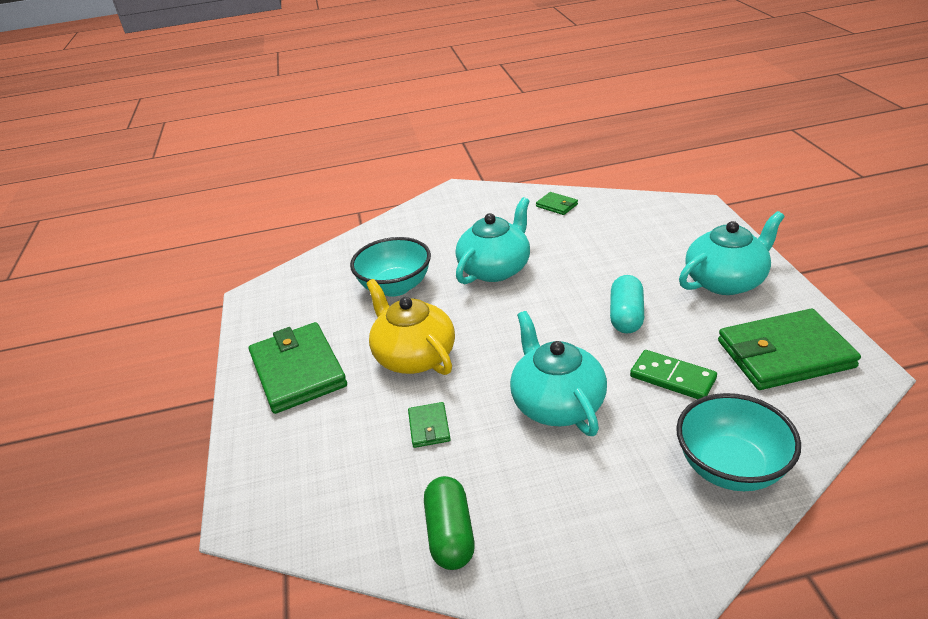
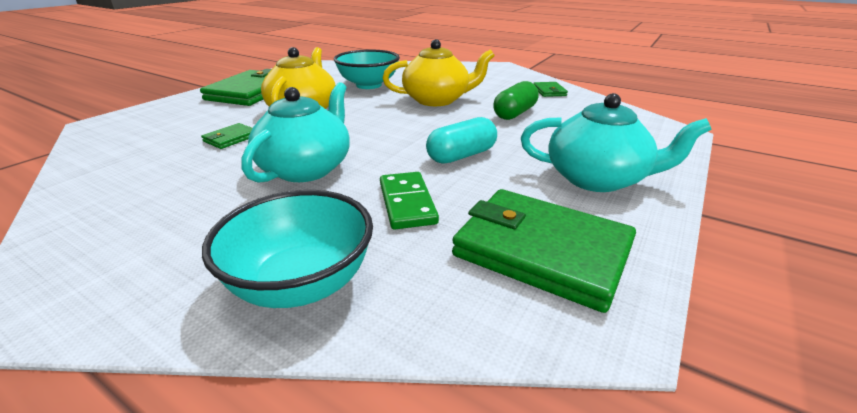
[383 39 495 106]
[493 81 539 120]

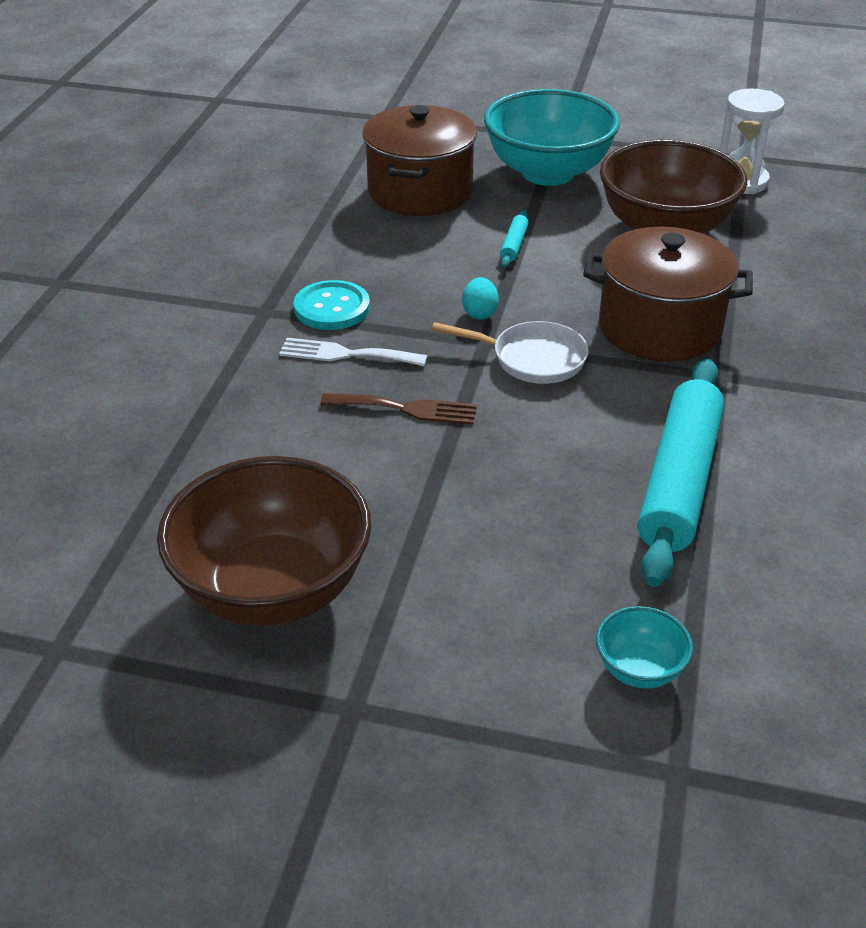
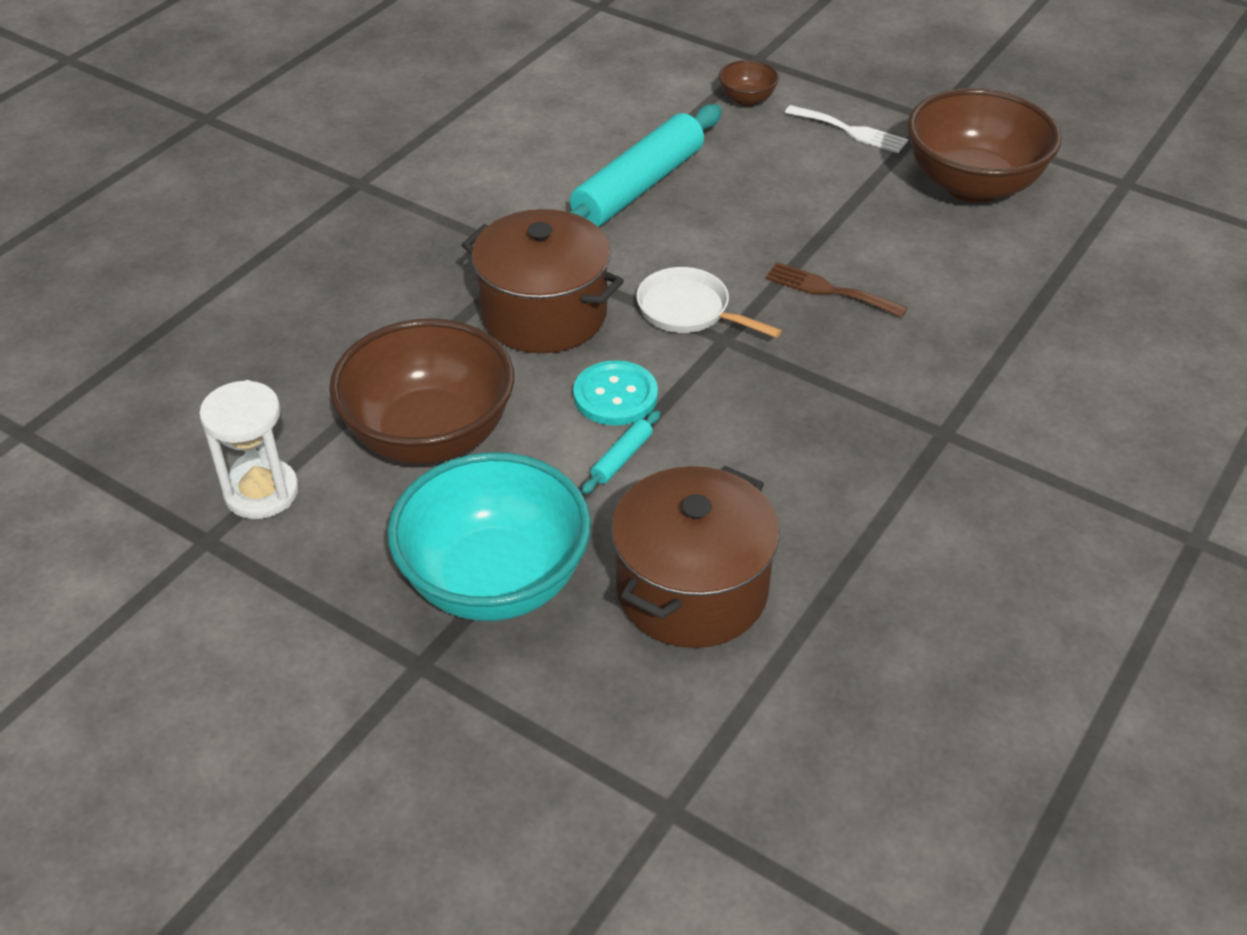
[573 360 658 426]
[719 60 779 106]
[785 105 908 153]
[462 277 499 320] (first image)

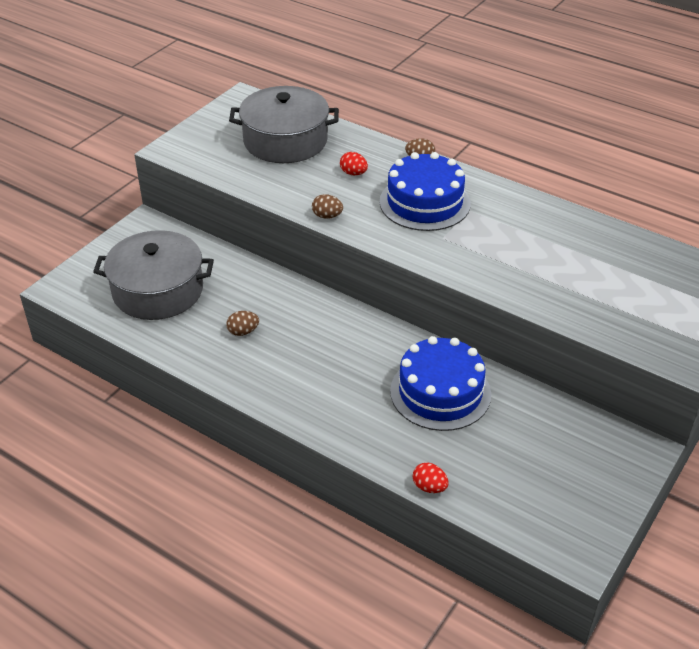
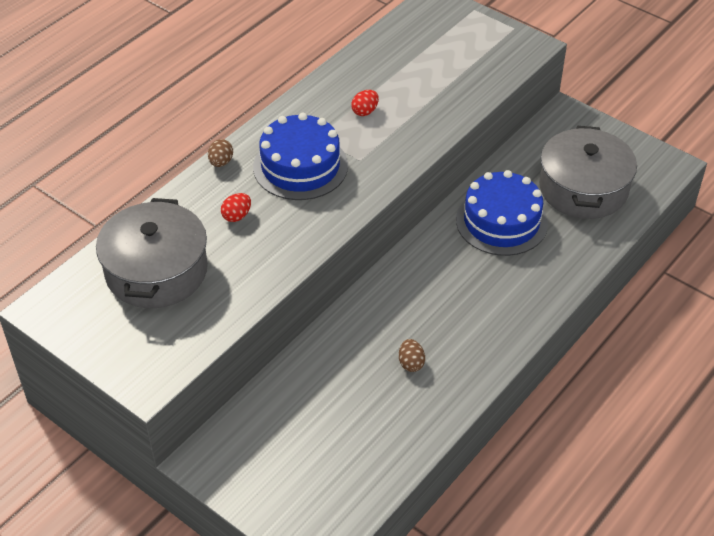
[351 90 379 116]
[539 126 637 219]
[312 194 343 219] (first image)

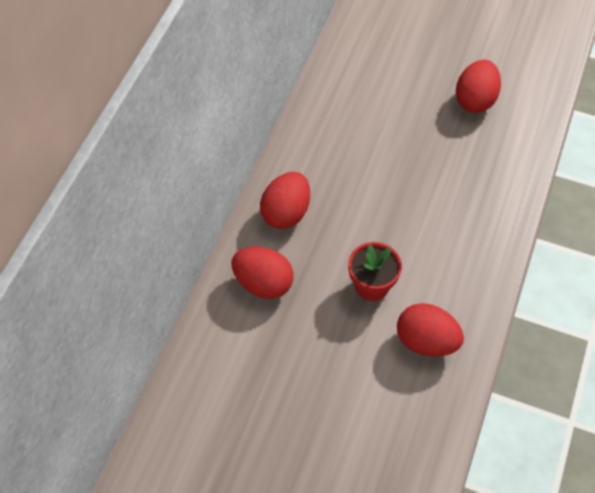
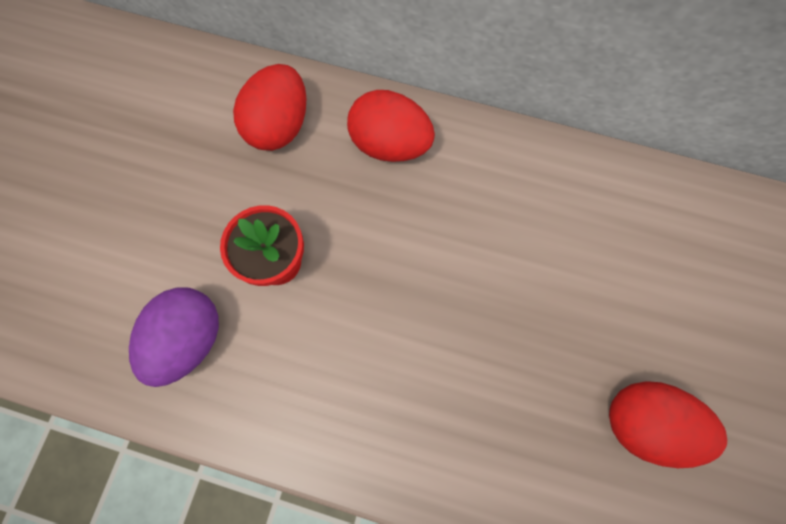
[129 287 219 387]

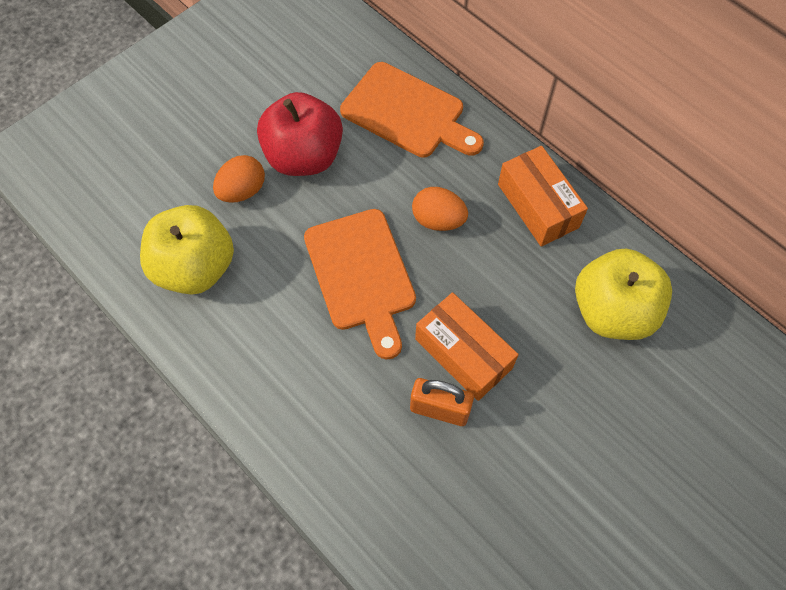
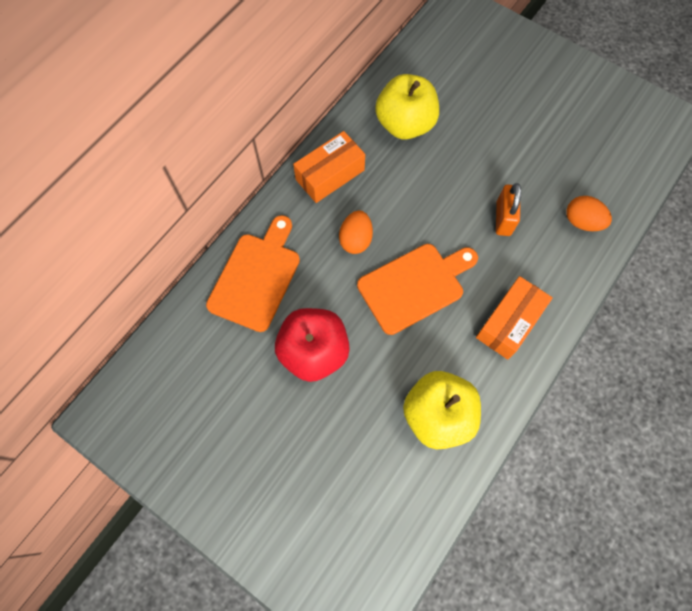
[476 276 553 359]
[566 196 612 231]

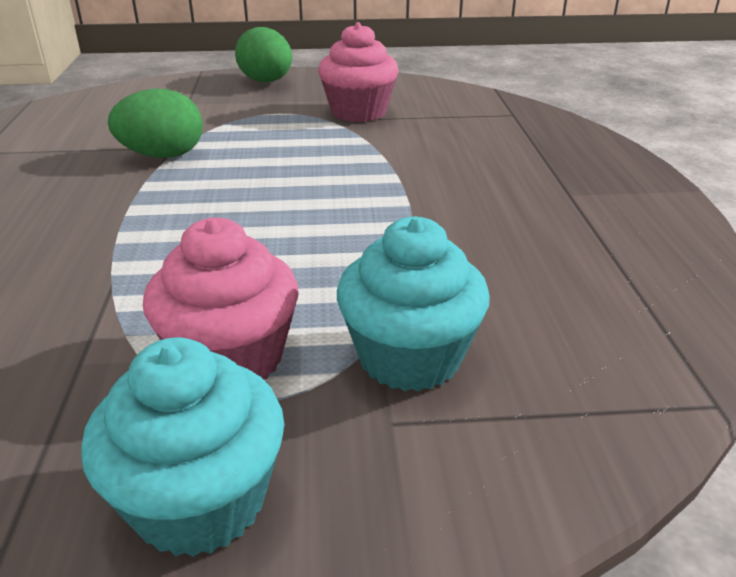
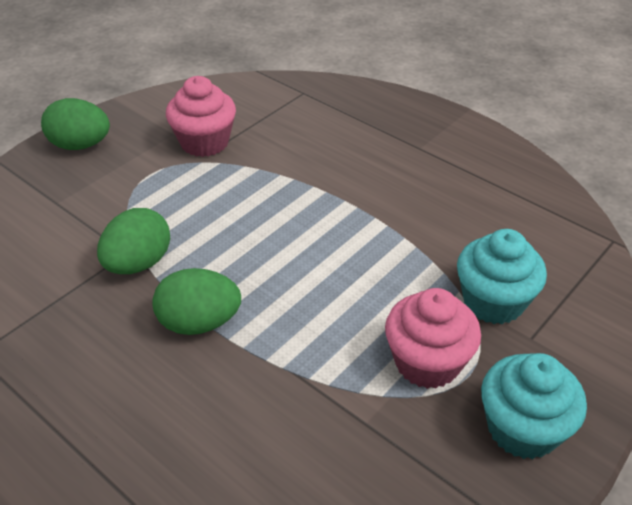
[152 268 241 335]

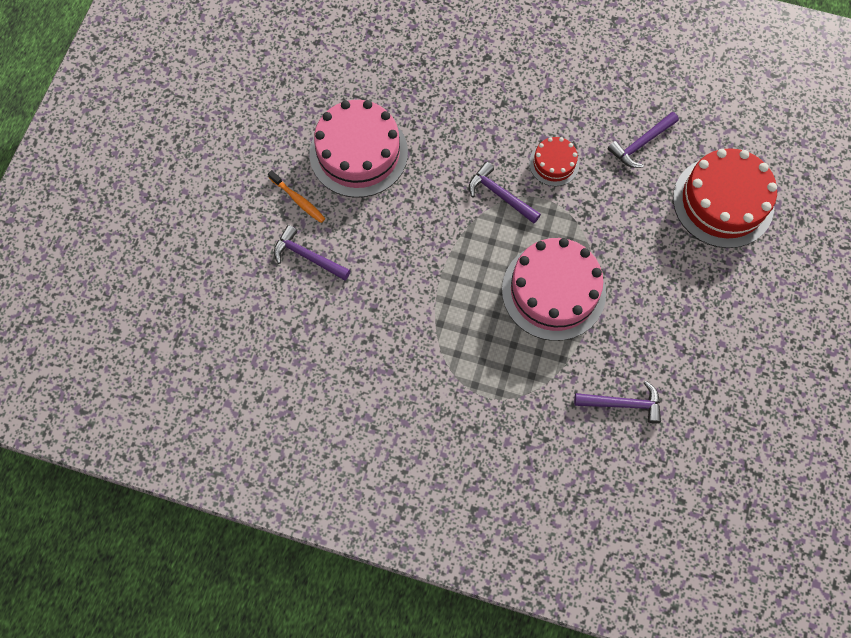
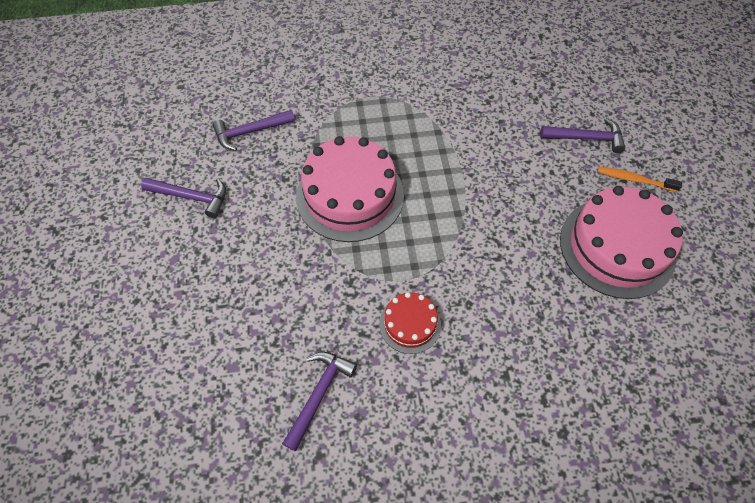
[141 178 226 218]
[673 148 777 248] (first image)

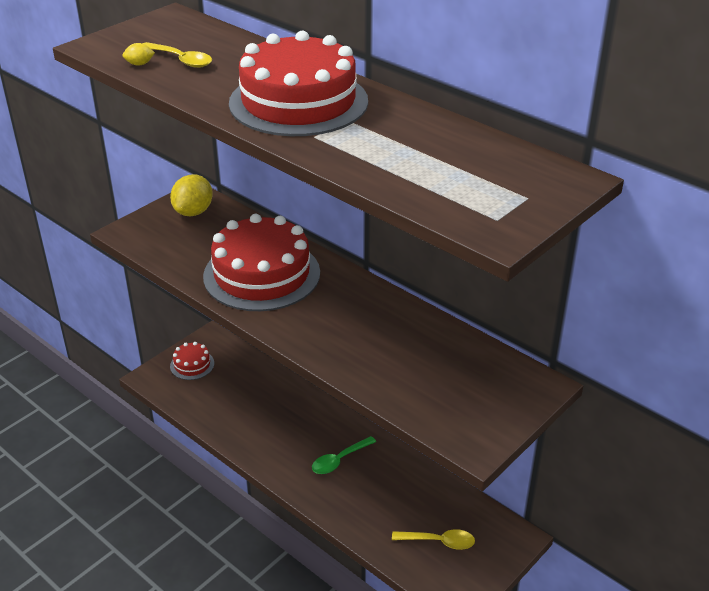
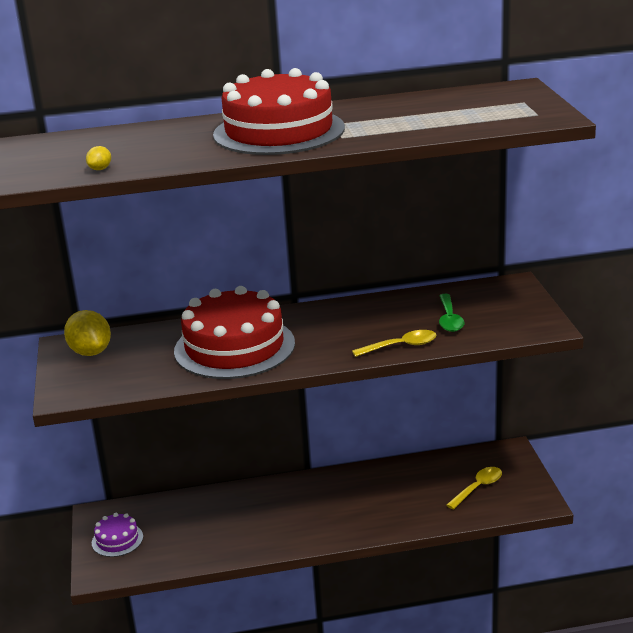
[92 513 143 557]
[352 330 437 357]
[439 294 464 332]

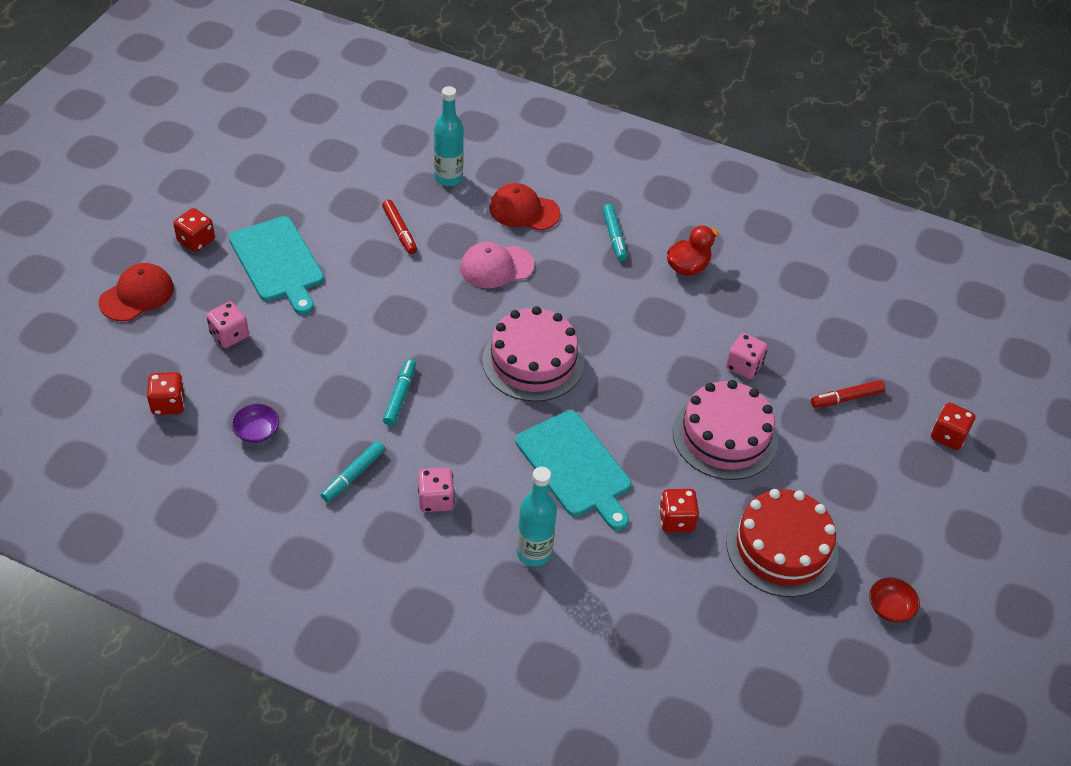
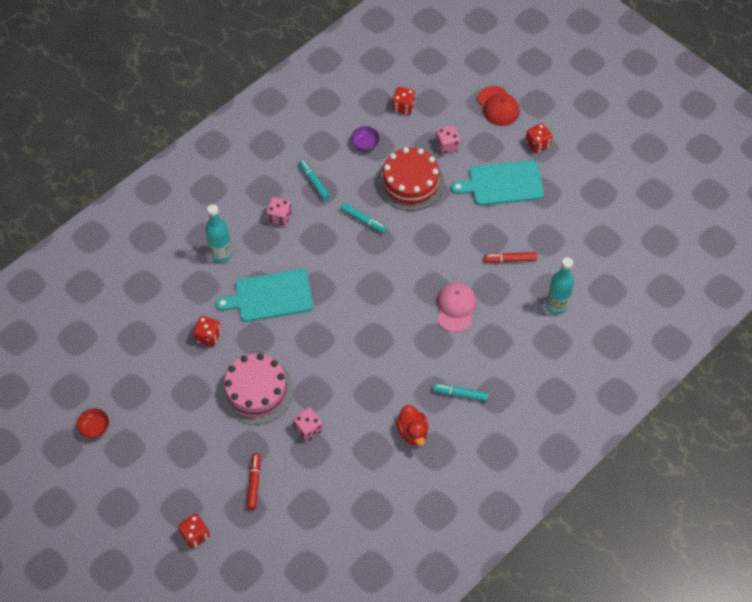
[377 147 444 211]
[482 306 584 402] (first image)
[489 183 560 231] (first image)

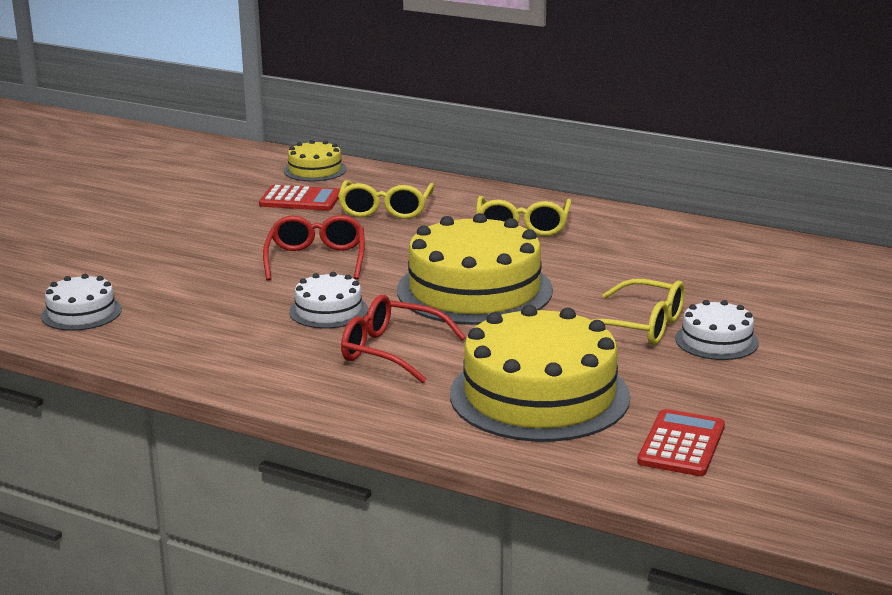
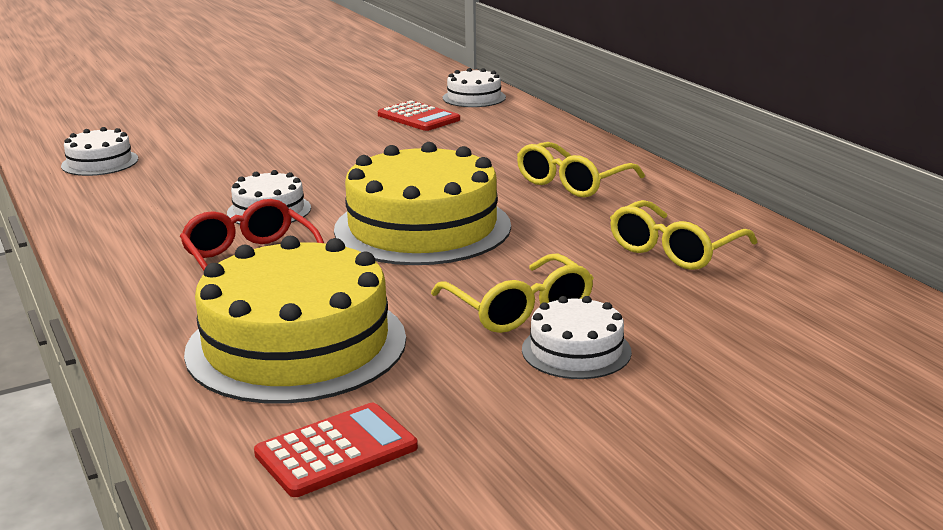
[443 68 506 107]
[610 200 758 270]
[263 215 365 281] (first image)

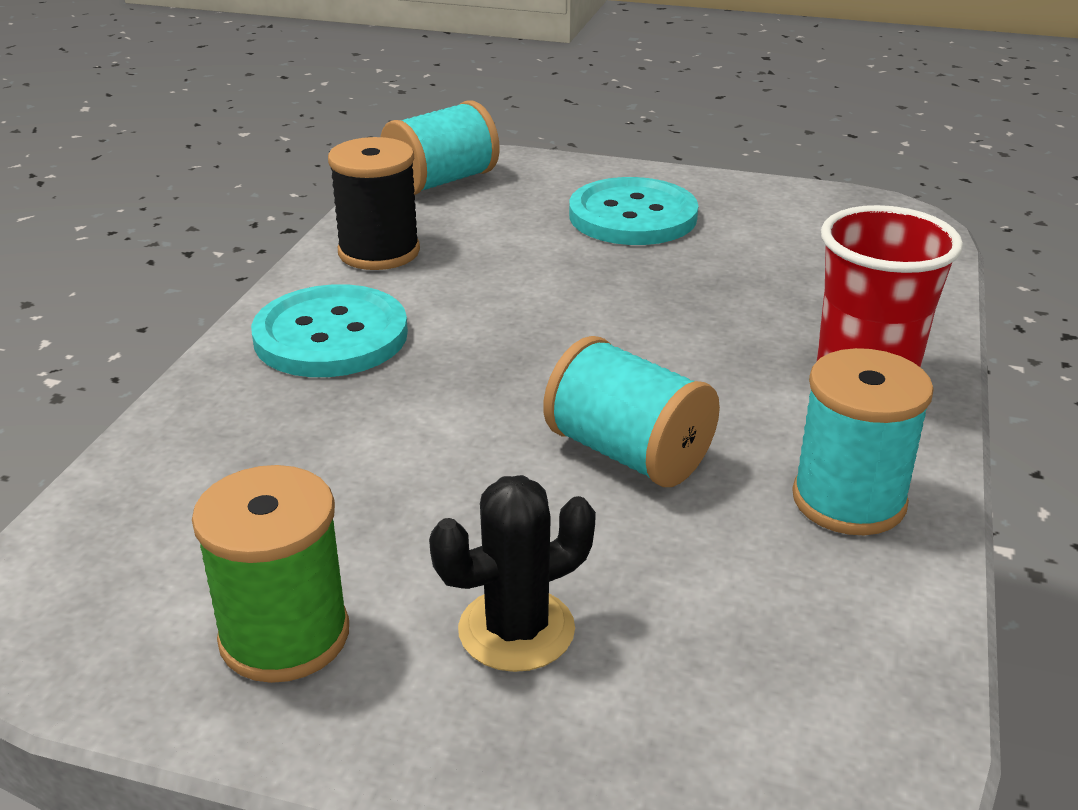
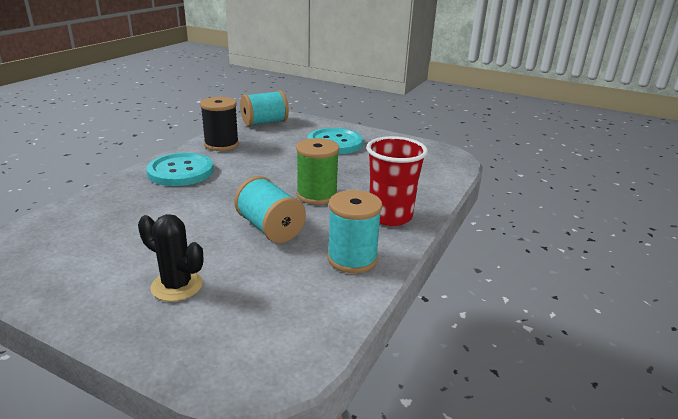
[138 214 203 302]
[296 138 339 205]

